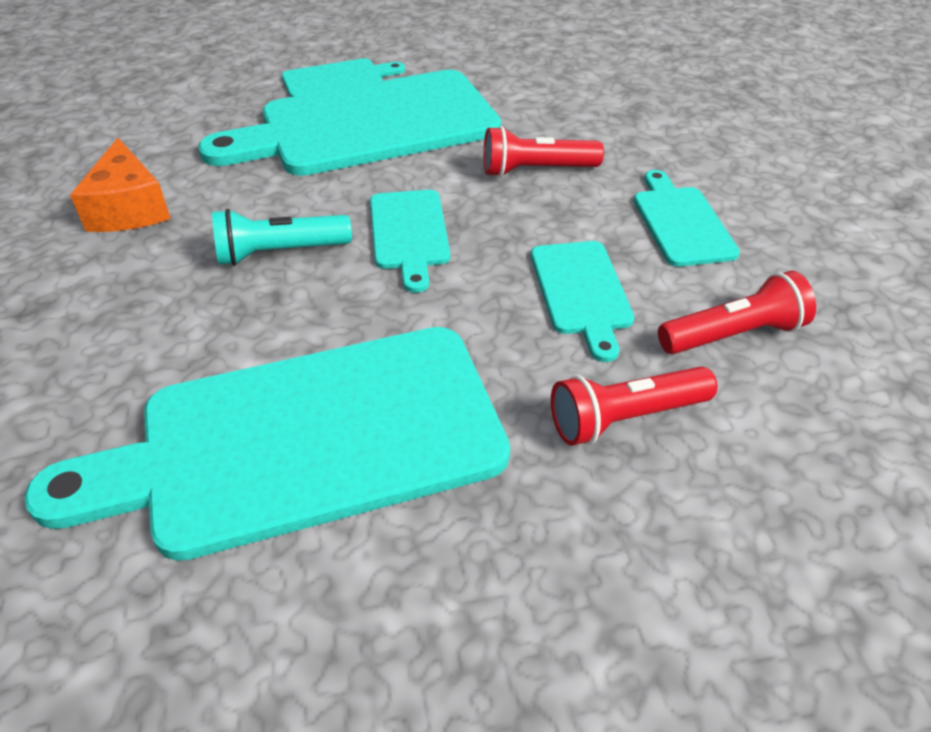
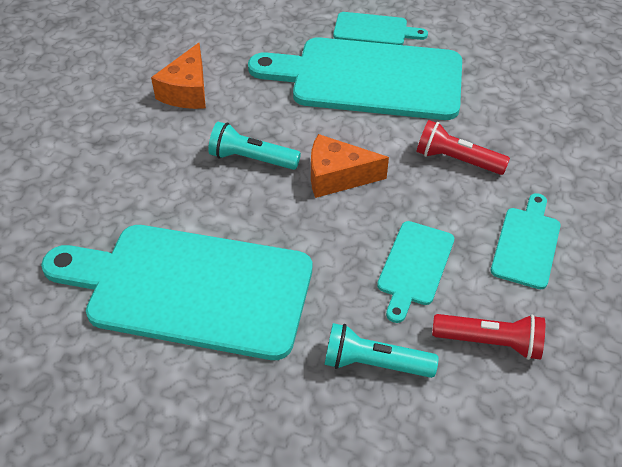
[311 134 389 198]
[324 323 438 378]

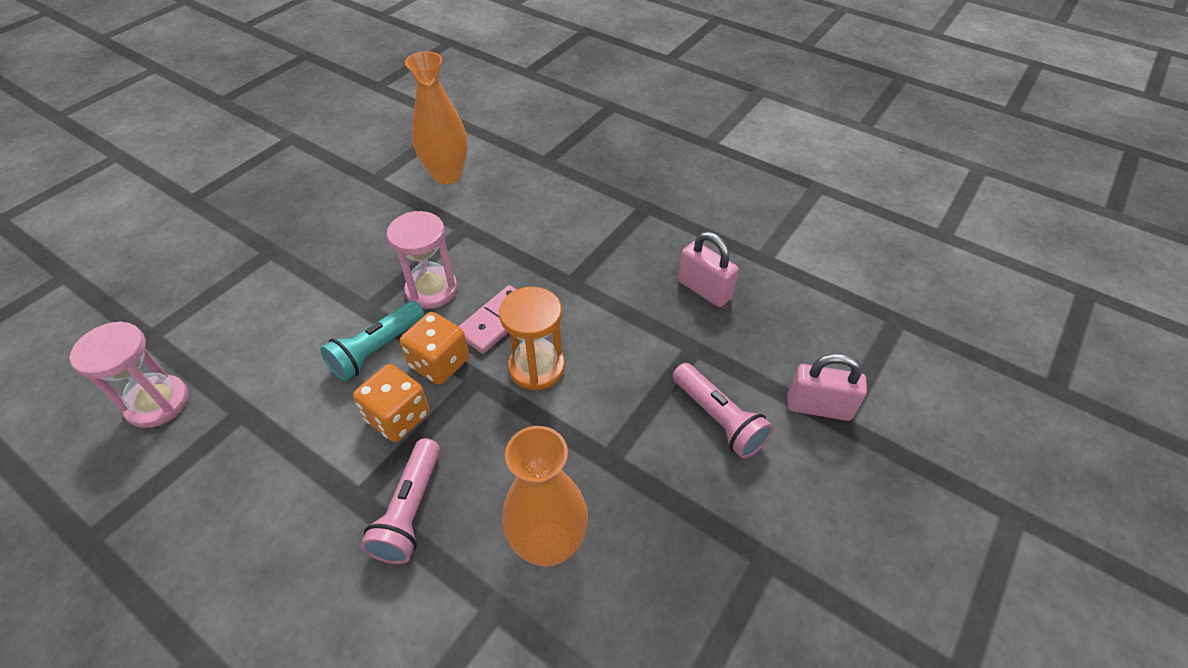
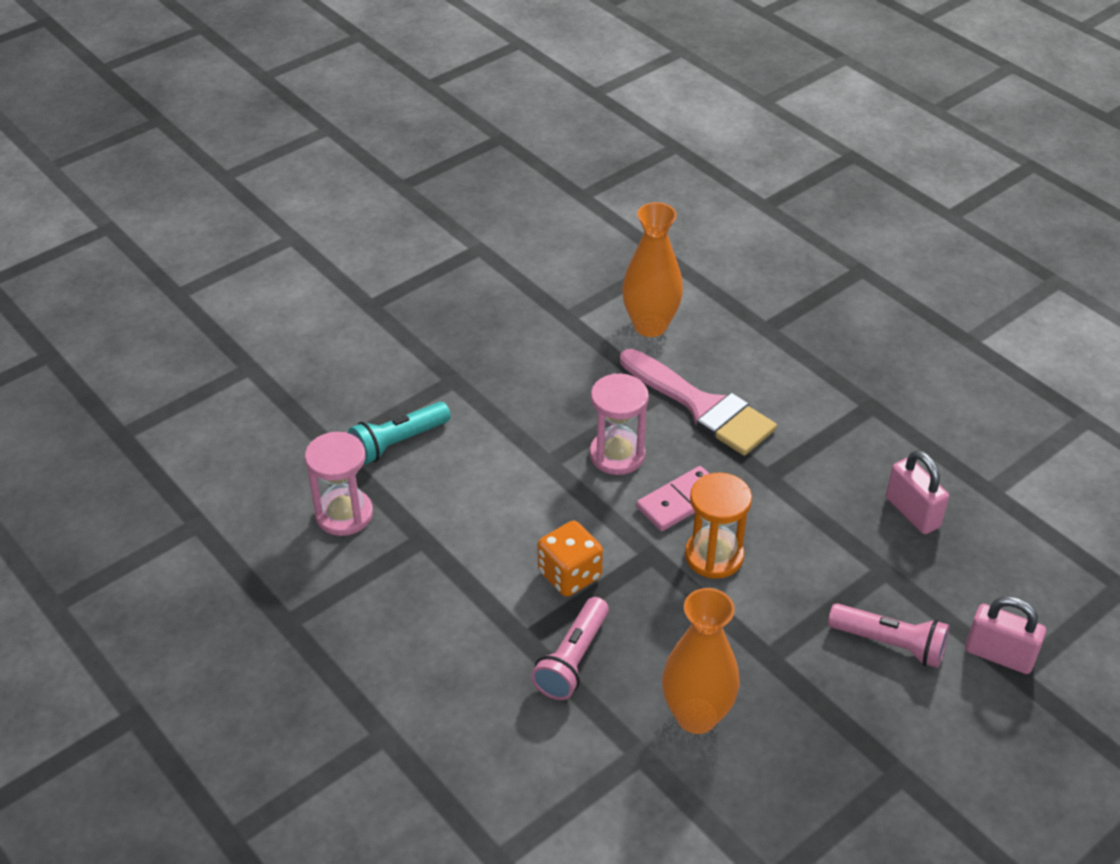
[348 402 451 464]
[620 349 777 456]
[828 603 949 668]
[400 312 469 385] (first image)

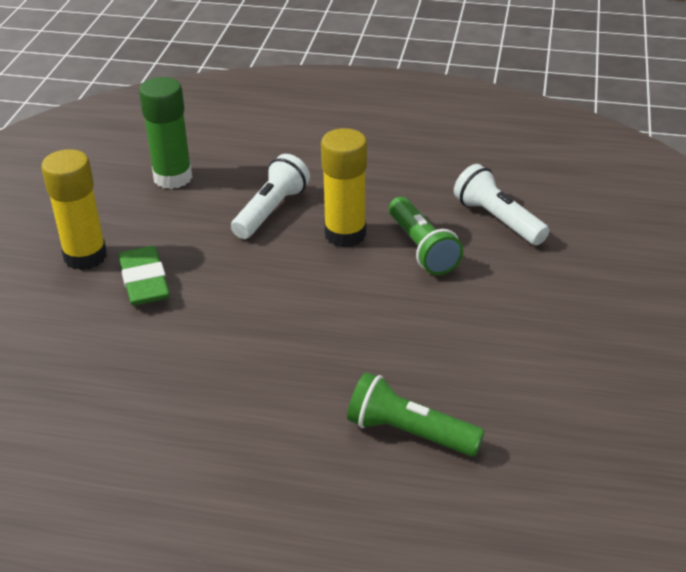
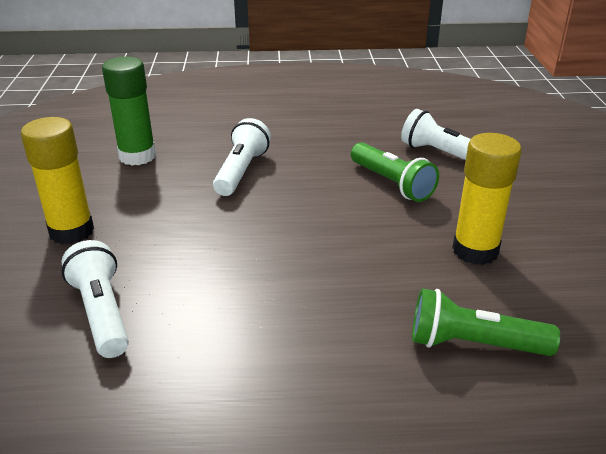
[62 240 129 358]
[452 133 522 265]
[119 246 170 306] (first image)

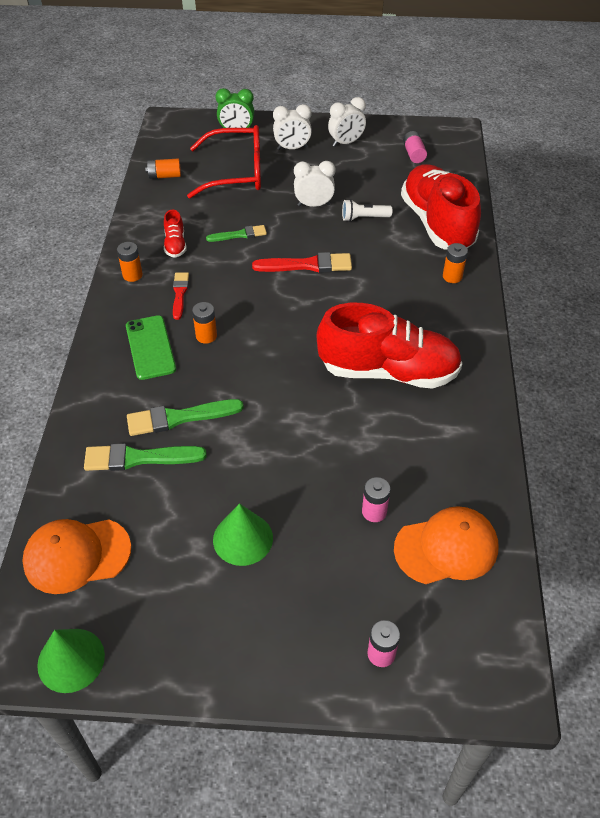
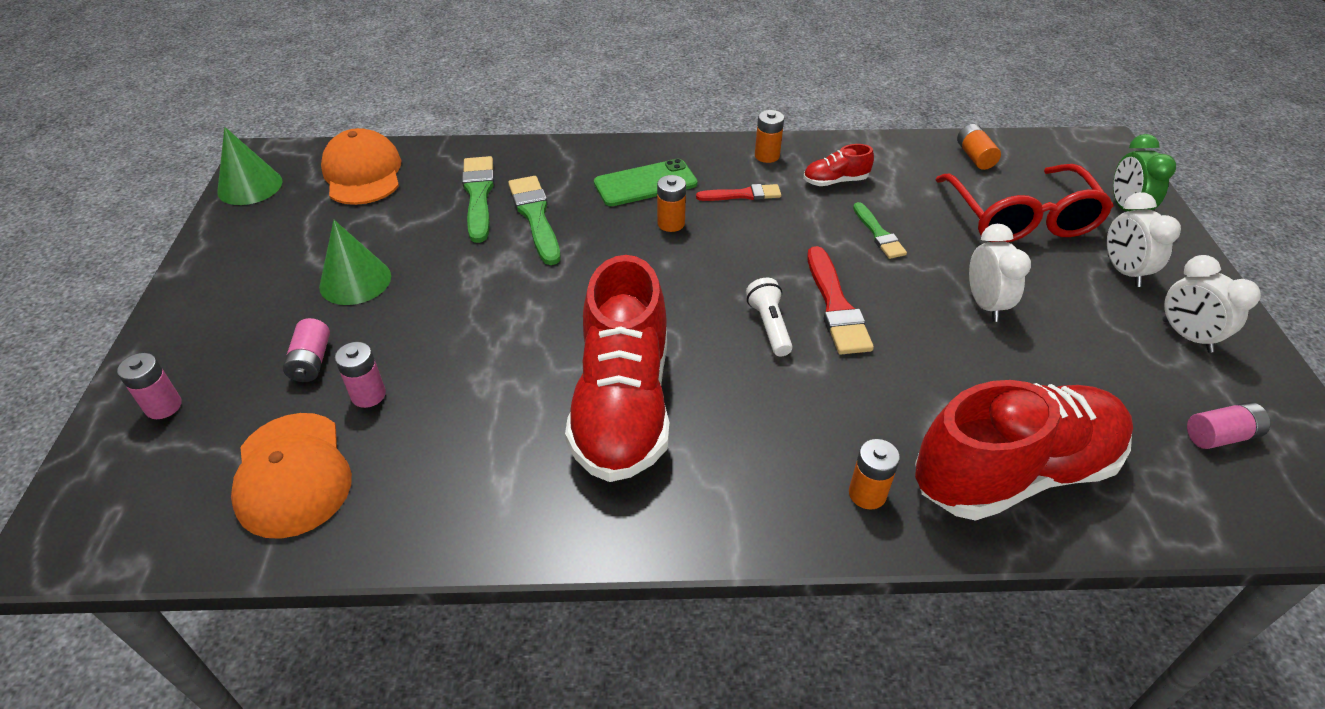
[283 318 330 382]
[746 278 793 356]

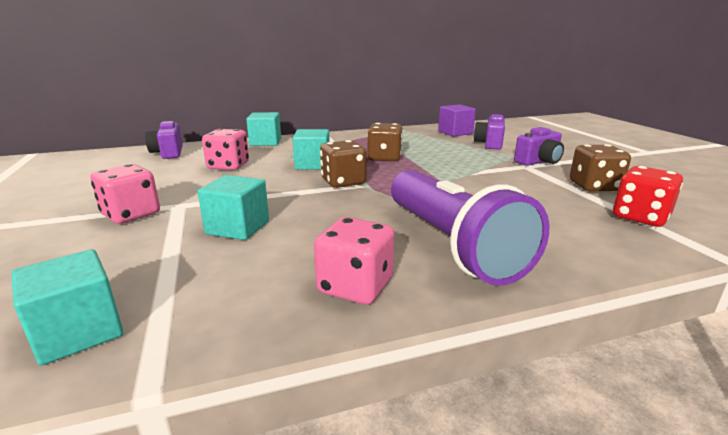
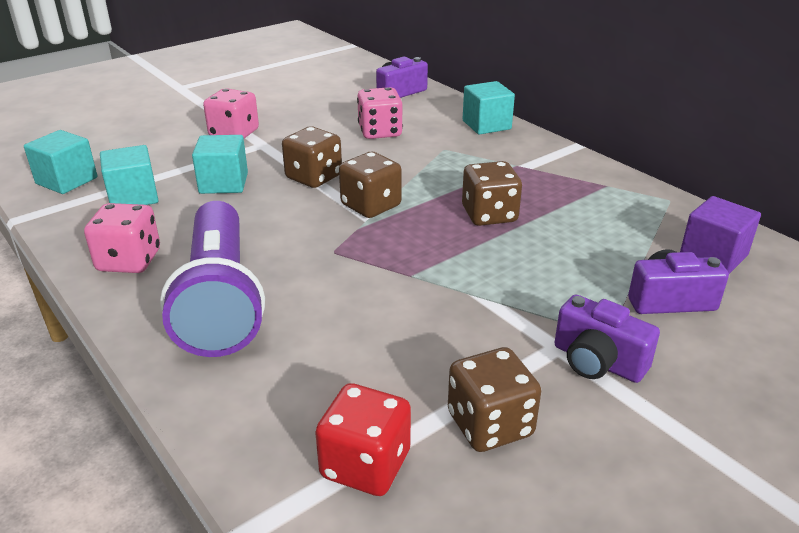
[100 145 158 205]
[160 201 265 357]
[282 126 342 188]

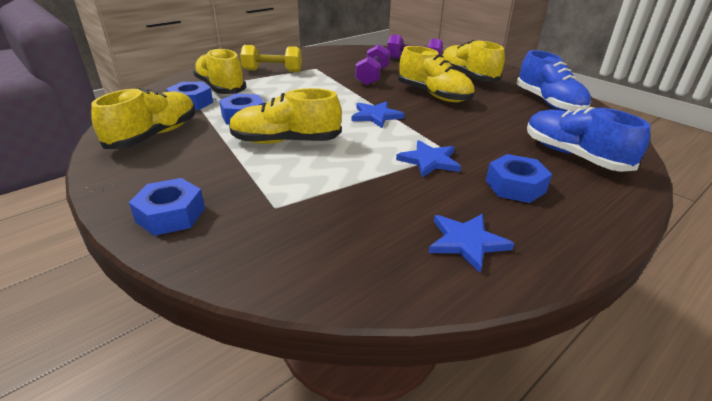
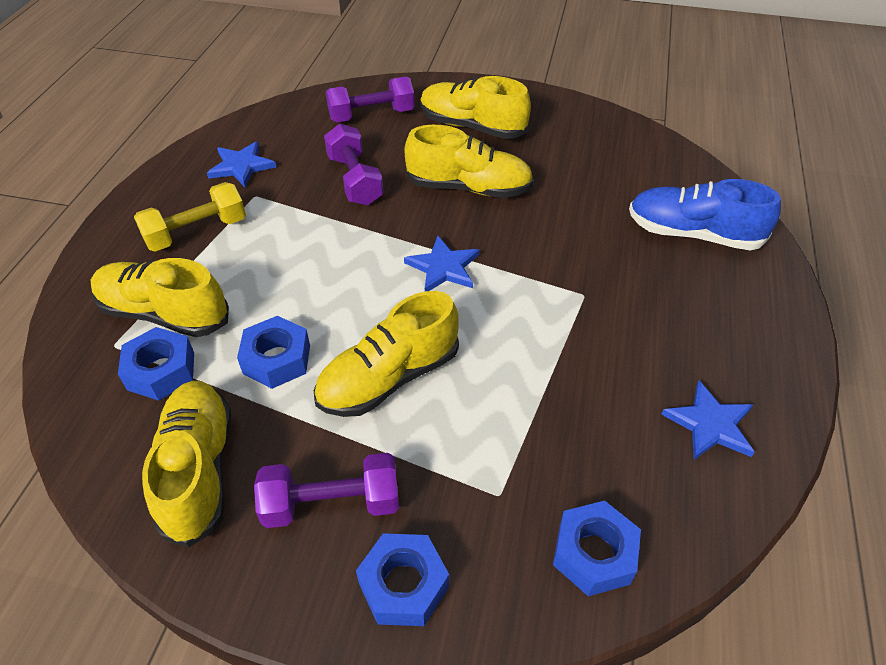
[207 141 276 187]
[254 453 399 528]
[553 500 641 596]
[517 50 591 112] (first image)

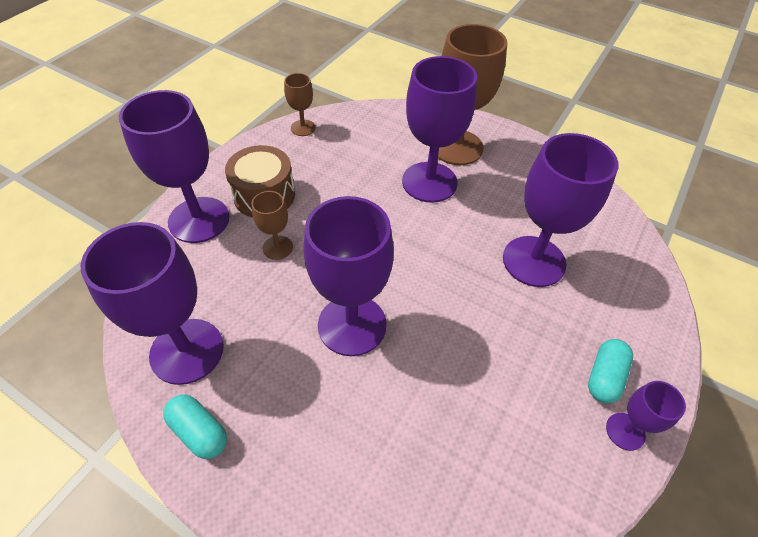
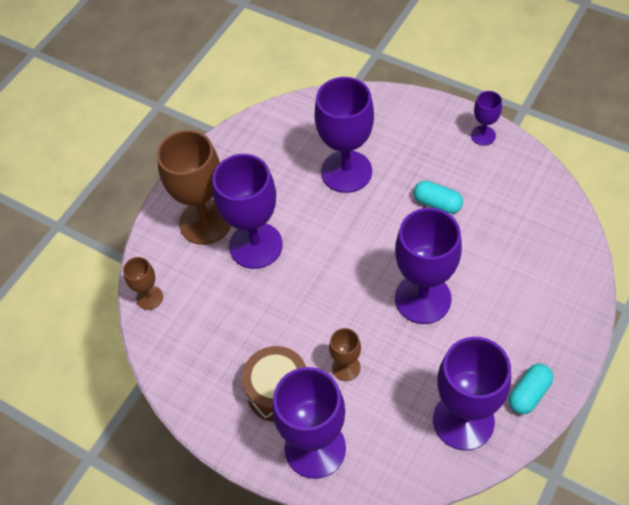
[123 257 163 310]
[414 181 463 214]

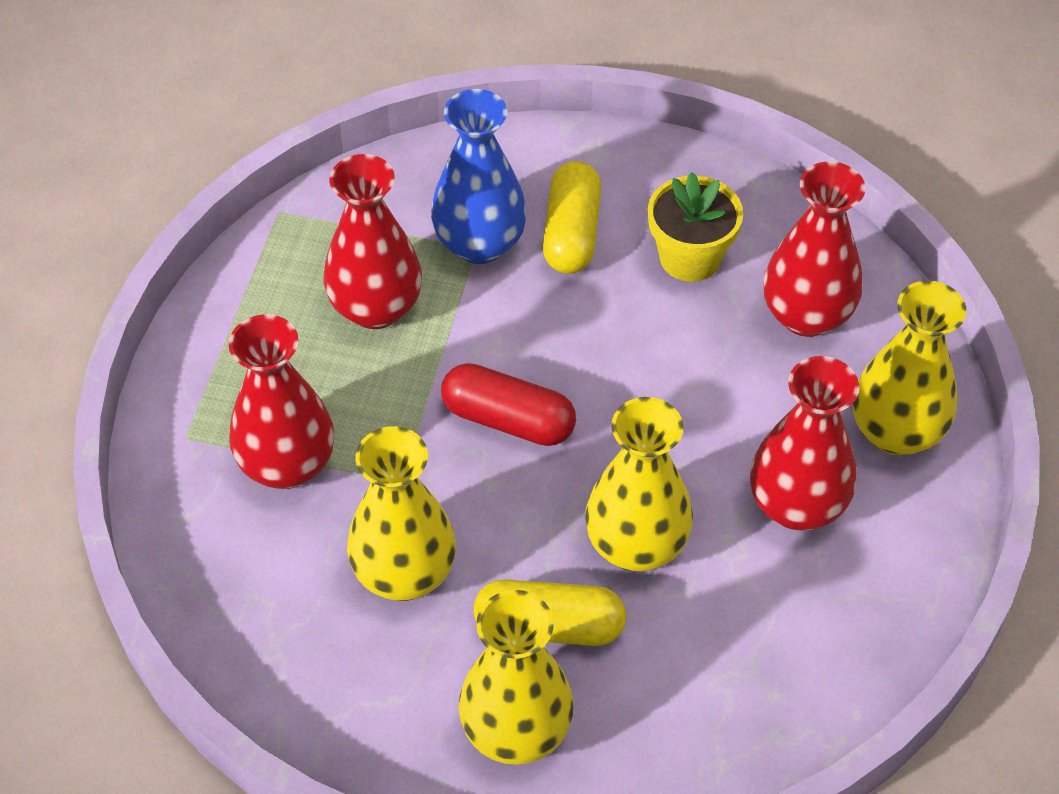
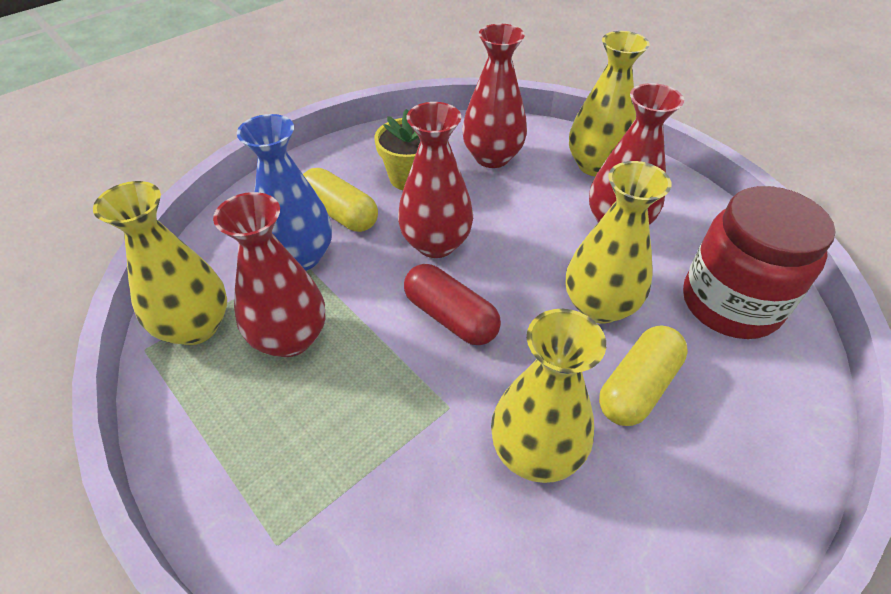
[93 181 227 345]
[398 102 473 258]
[404 264 501 345]
[683 186 835 339]

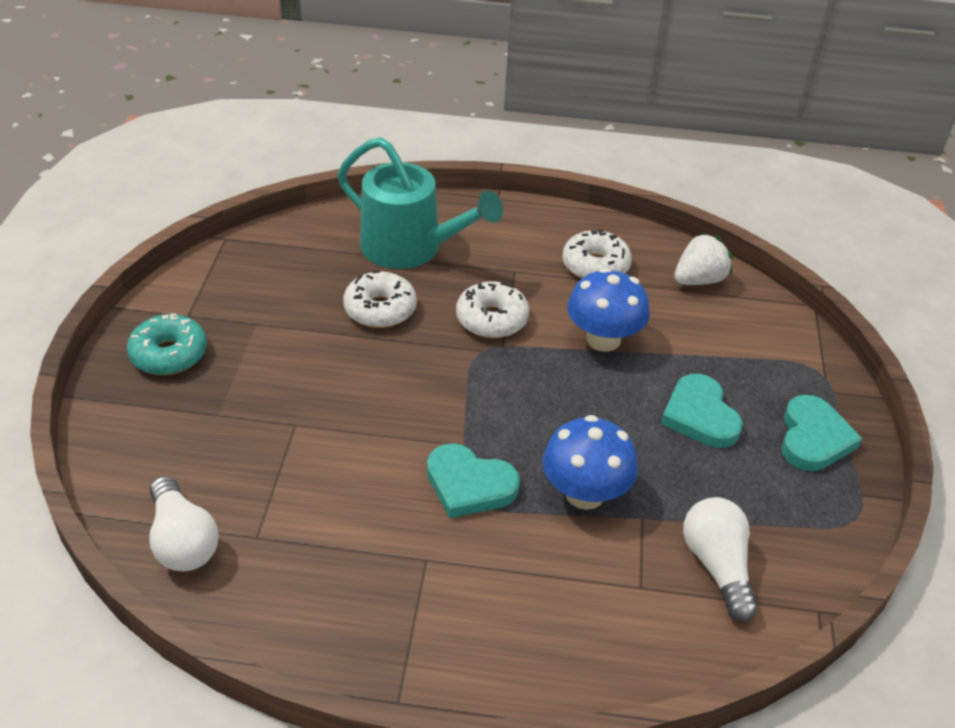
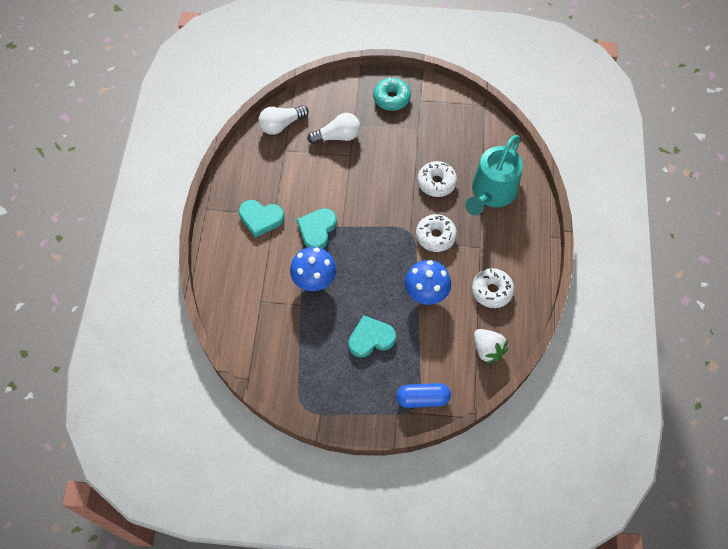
[239 200 284 237]
[307 113 360 144]
[396 383 451 408]

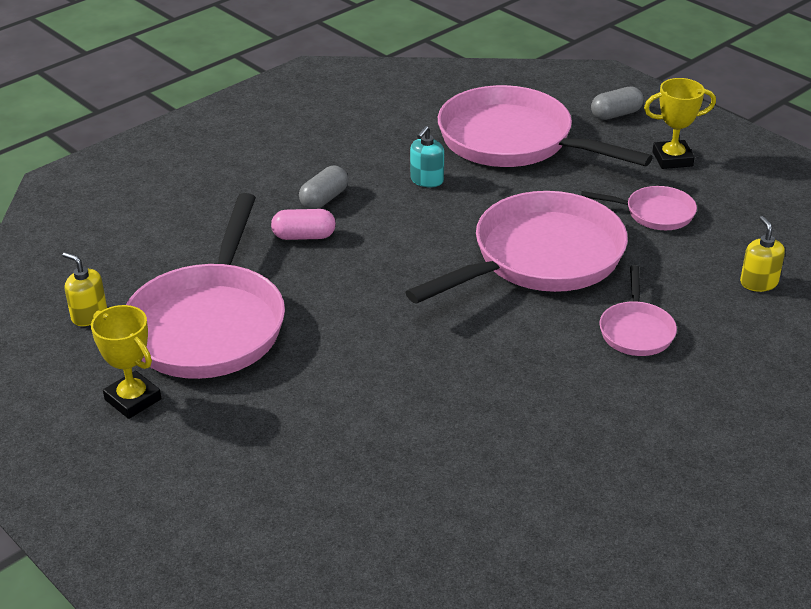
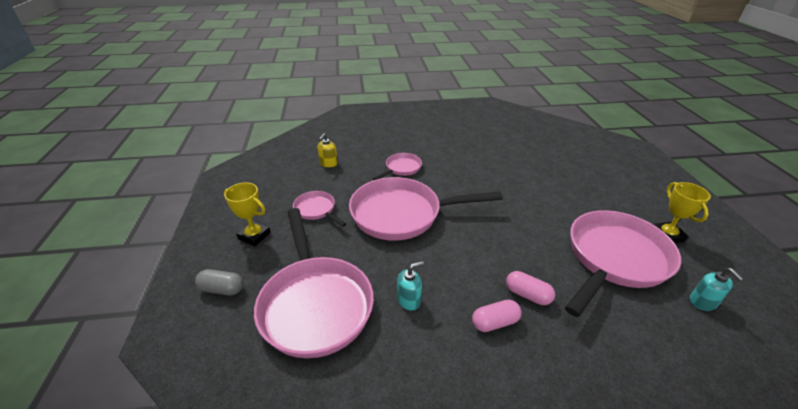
[472 299 522 332]
[690 268 743 311]

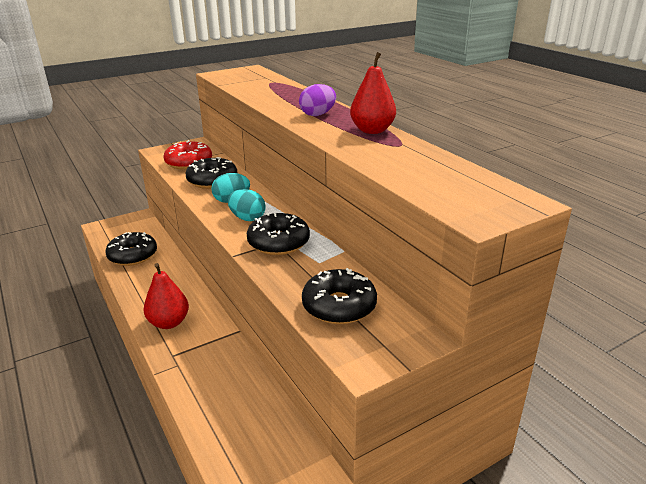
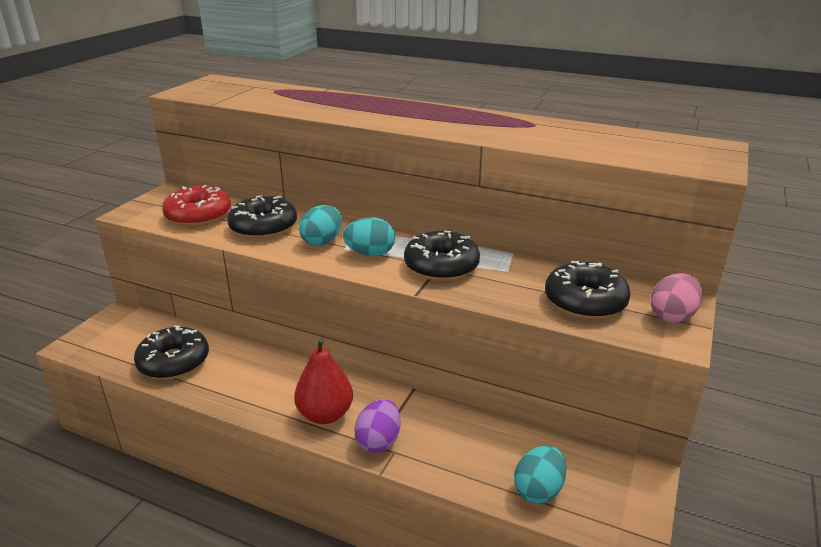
[354 399 400 453]
[514 446 567 503]
[650 273 703 323]
[350 52 396 134] (first image)

